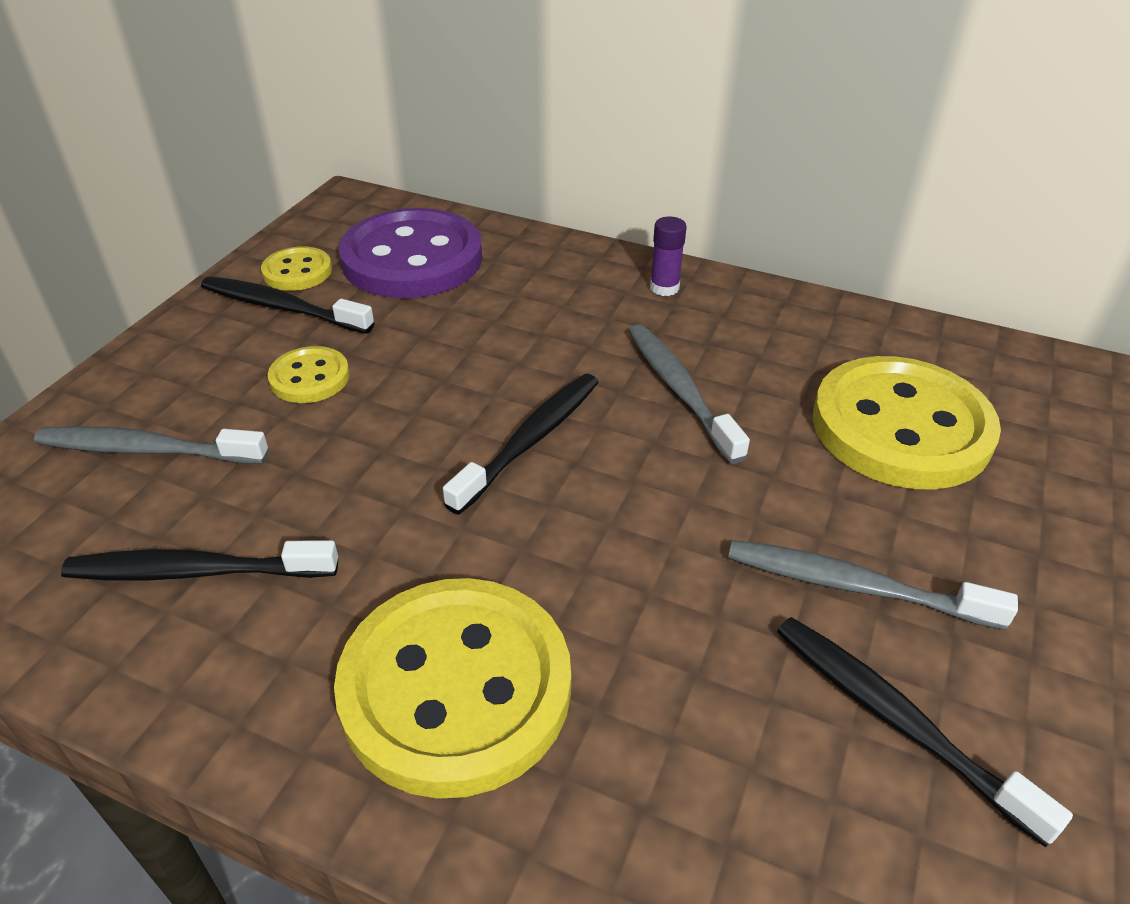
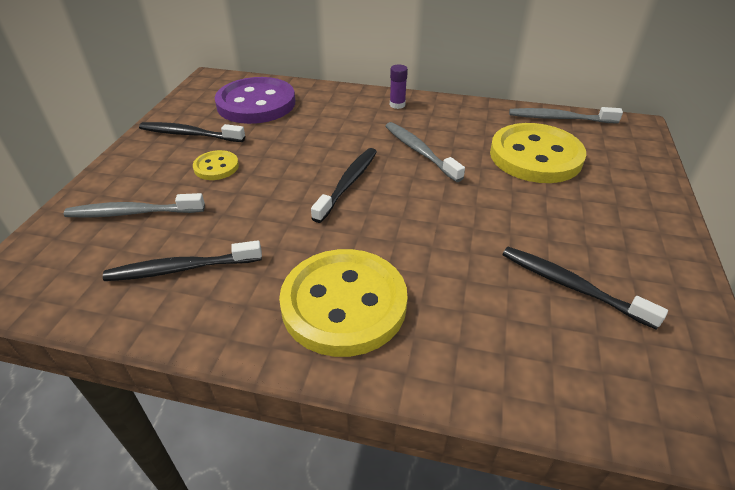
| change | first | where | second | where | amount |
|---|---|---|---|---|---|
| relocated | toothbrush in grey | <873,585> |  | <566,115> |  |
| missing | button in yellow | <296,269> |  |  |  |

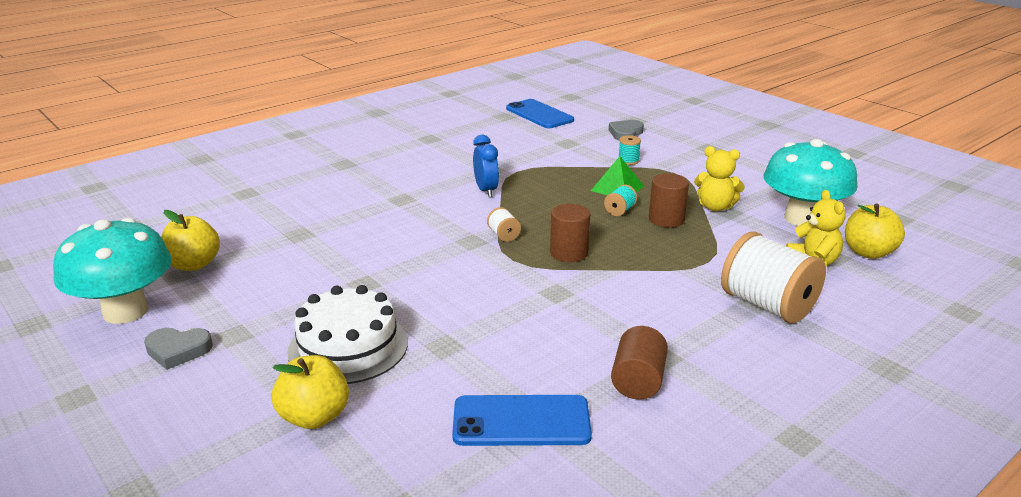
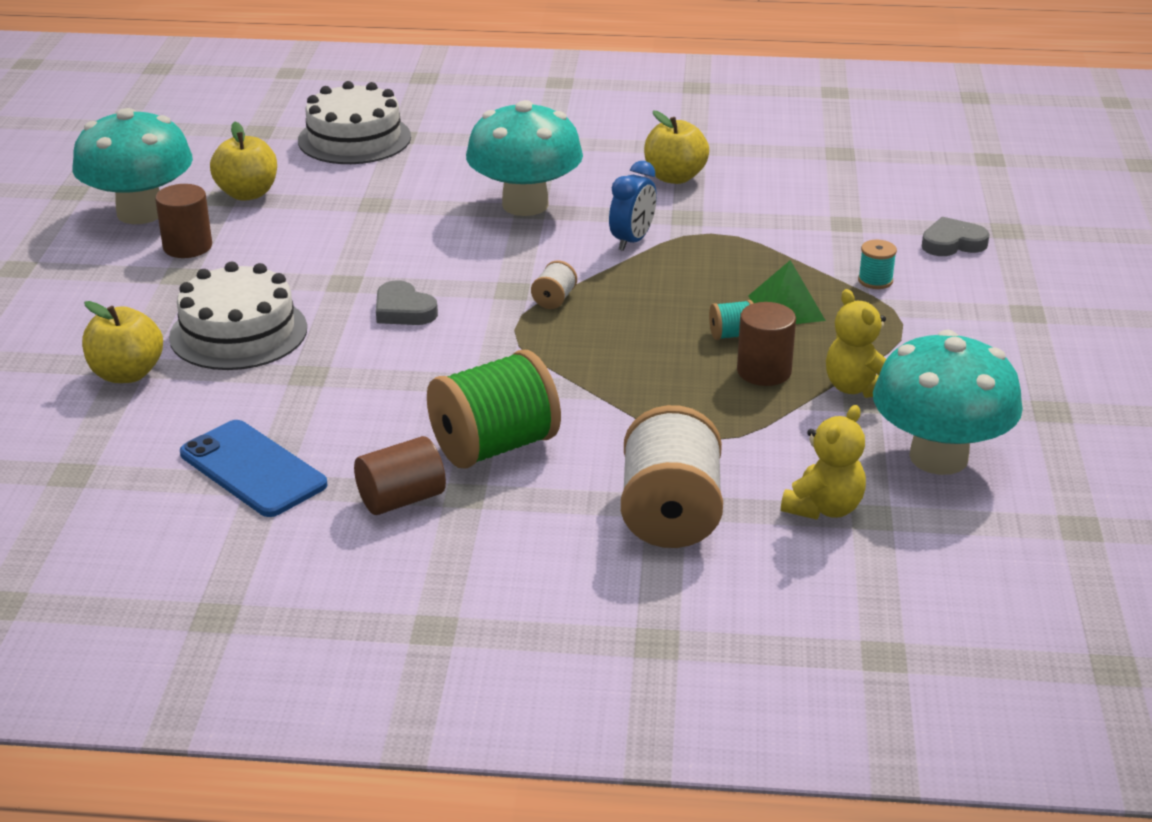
| change | first | where | second | where | amount |
|---|---|---|---|---|---|
| relocated | cylinder in brown | <570,233> |  | <183,221> |  |
| appeared |  |  | cake in white | <354,122> |  |
| relocated | heart in grey | <178,349> |  | <407,302> |  |
| appeared |  |  | spool in green | <494,409> |  |
| appeared |  |  | mushroom in turquoise | <524,158> |  |
| relocated | apple in yellow | <875,231> |  | <676,147> |  |
| missing | phone in blue | <540,113> |  |  |  |

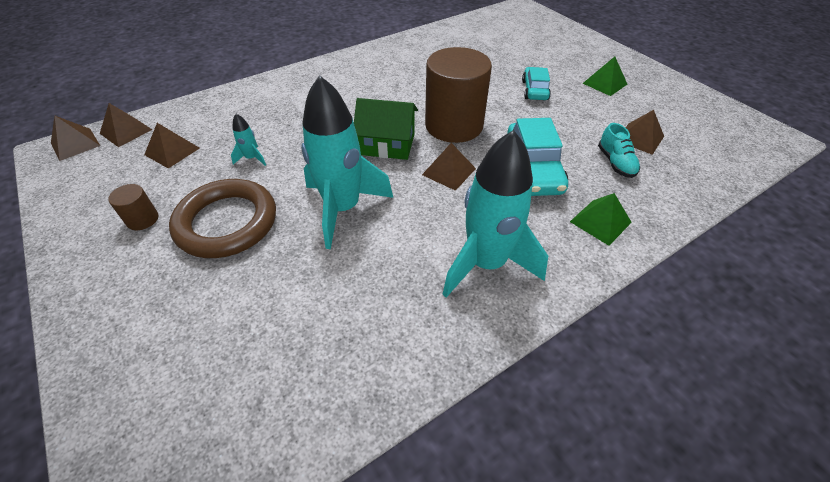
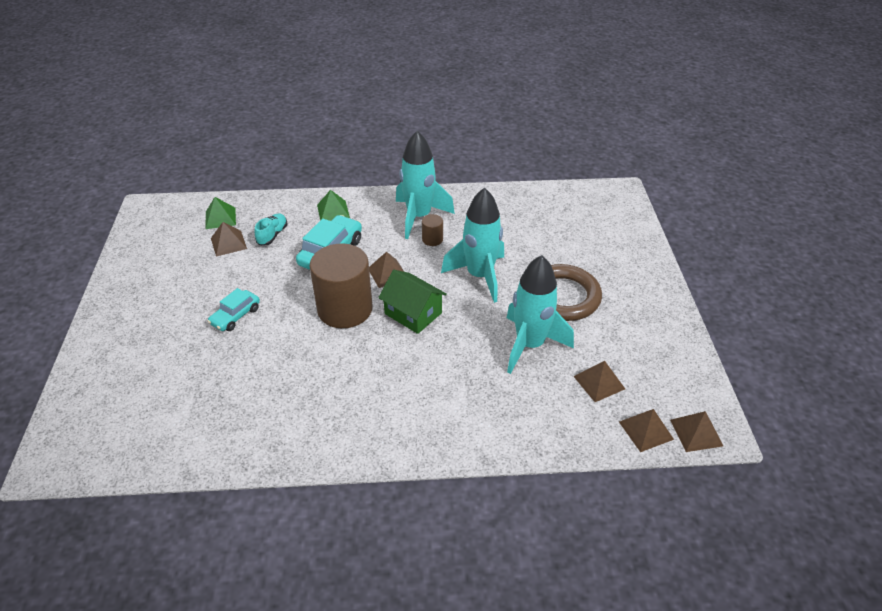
| change | first | where | second | where | amount |
|---|---|---|---|---|---|
| relocated | pyramid in green | <605,76> |  | <221,213> |  |
| relocated | cylinder in brown | <133,207> |  | <432,230> |  |
| size | rocket in turquoise | <248,140> |  | <540,314> | x2.46 |

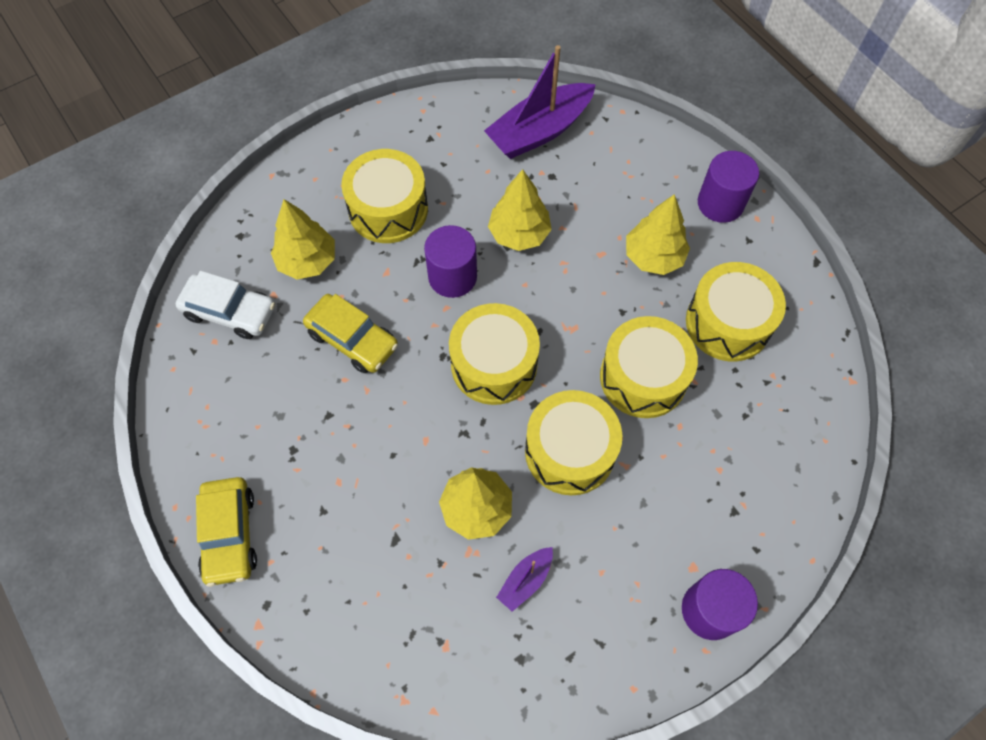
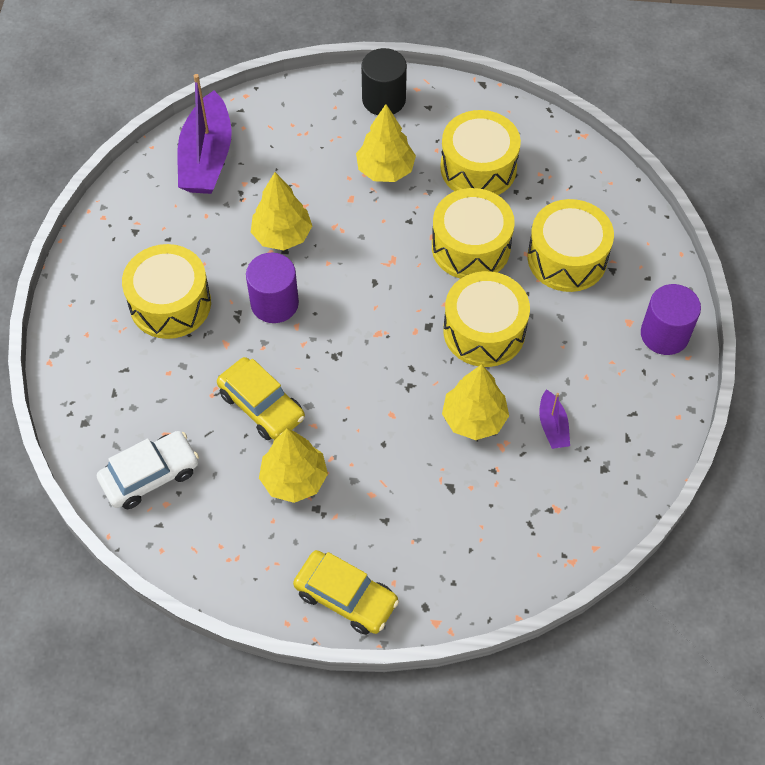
| change | first | where | second | where | amount |
|---|---|---|---|---|---|
| spun | car in yellow | <350,333> |  | <261,398> | 60 degrees clockwise |
| relocated | tree in yellow | <303,239> |  | <293,465> |  |
| colour | cylinder in purple | <728,187> | cylinder in black | <384,81> |  |
| relocated | drum in yellow | <494,354> |  | <571,245> |  |

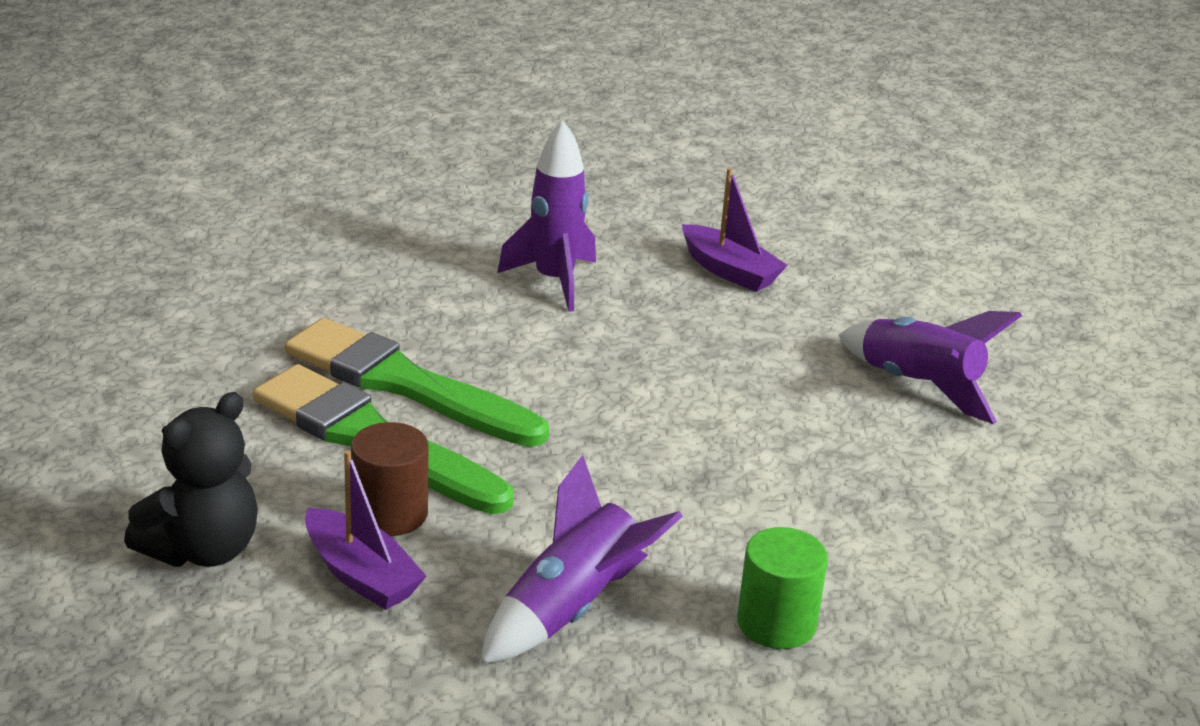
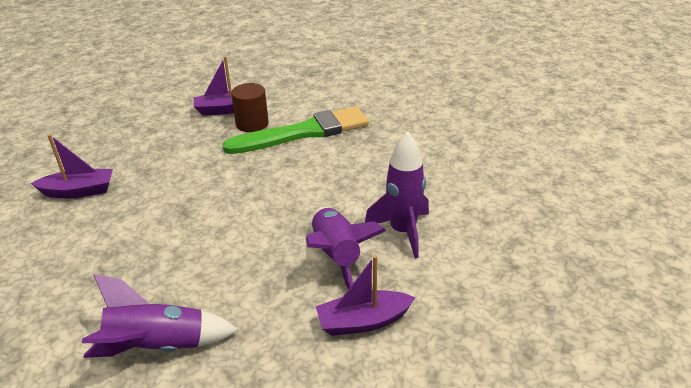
| change | first | where | second | where | amount |
|---|---|---|---|---|---|
| exchanged | cylinder in green | <782,588> | boat in purple | <72,166> |  |
| relocated | rocket in purple | <581,559> |  | <346,248> |  |
| missing | teddy bear in black | <191,479> |  |  |  |
| missing | brush in green | <417,382> |  |  |  |

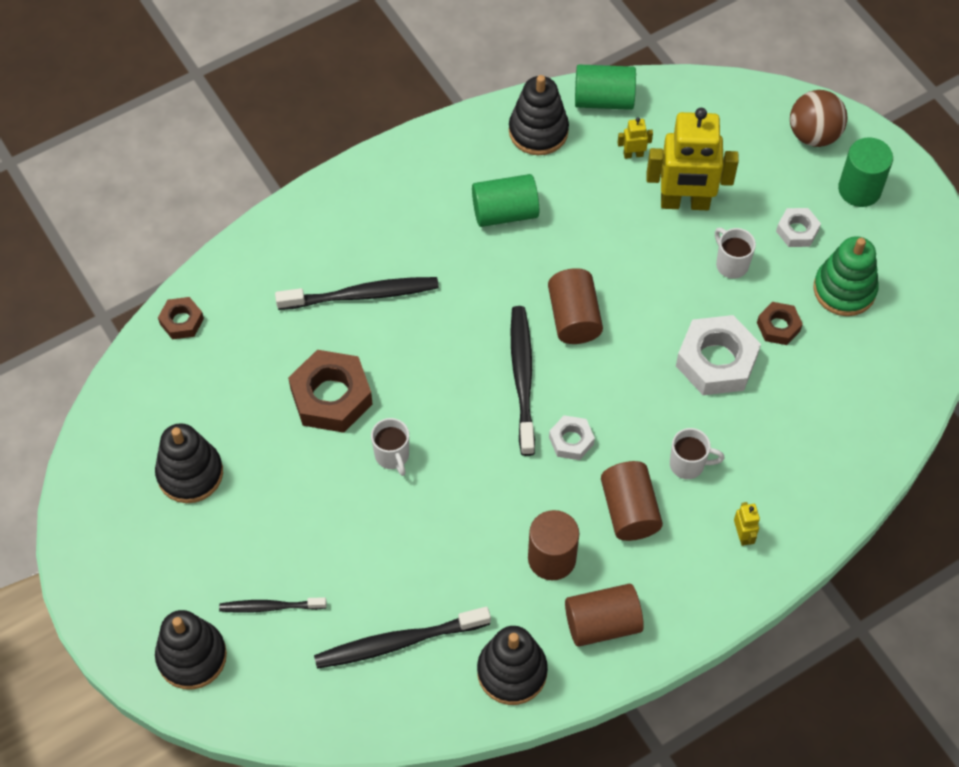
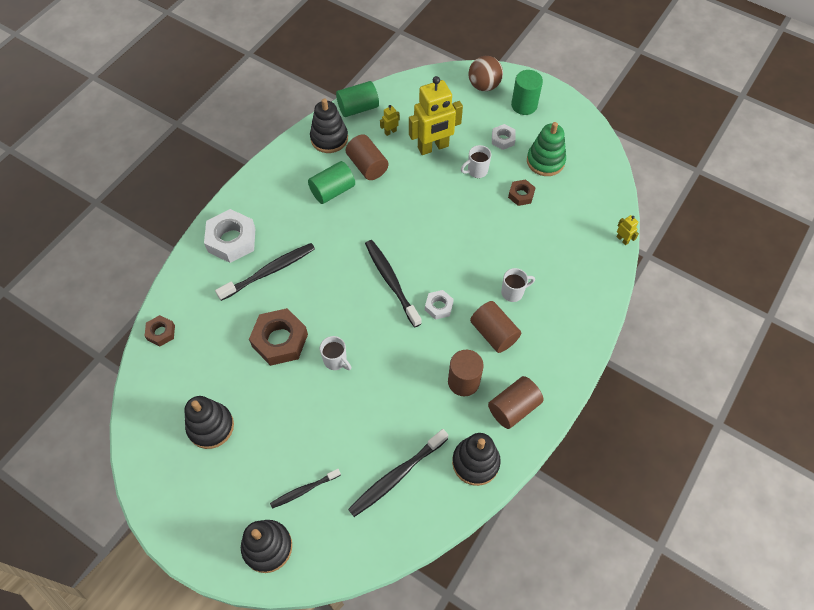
| change | first | where | second | where | amount |
|---|---|---|---|---|---|
| relocated | nut in white | <718,355> |  | <229,236> |  |
| relocated | cylinder in brown | <575,306> |  | <367,157> |  |
| spun | mug in white | <735,253> |  | <476,161> | 60 degrees counterclockwise |
| relocated | robot in yellow | <747,524> |  | <628,230> |  |

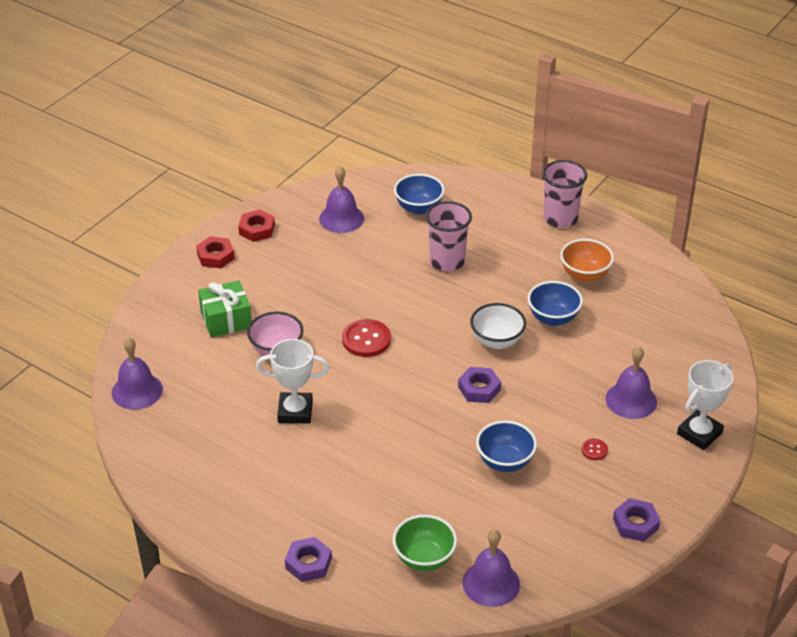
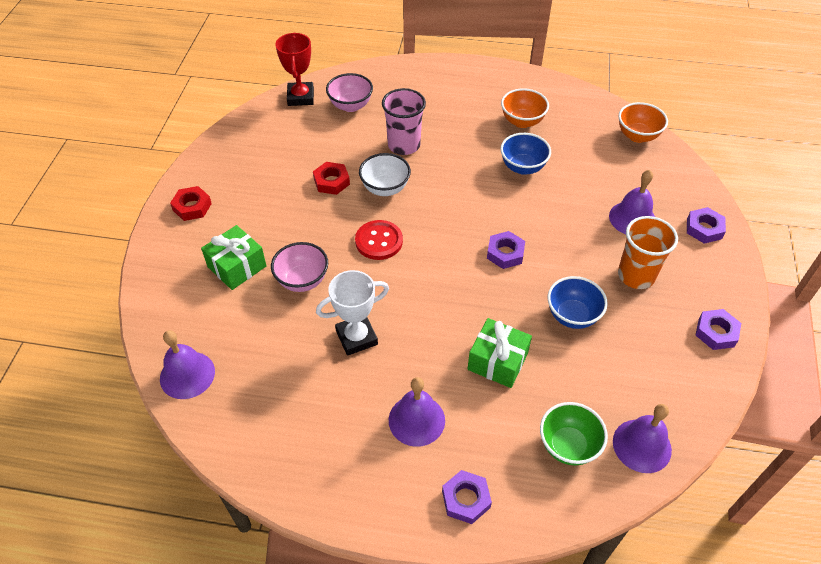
| change | first | where | second | where | amount |
|---|---|---|---|---|---|
| appeared |  |  | trophy in red | <294,69> |  |
| relocated | nut in red | <256,226> |  | <331,178> |  |
| colour | bowl in blue | <419,194> | bowl in pink | <349,92> |  |
| relocated | bowl in white | <498,326> |  | <385,174> |  |
| relocated | bell in purple | <341,199> |  | <417,412> |  |
| appeared |  |  | gift in green | <500,353> |  |
| appeared |  |  | bowl in orange | <643,122> |  |
| exchanged | button in red | <594,449> | cup in orange | <648,252> |  |
| exchanged | trophy in white | <705,405> | nut in purple | <706,225> |  |
| missing | cup in pink | <564,194> |  |  |  |

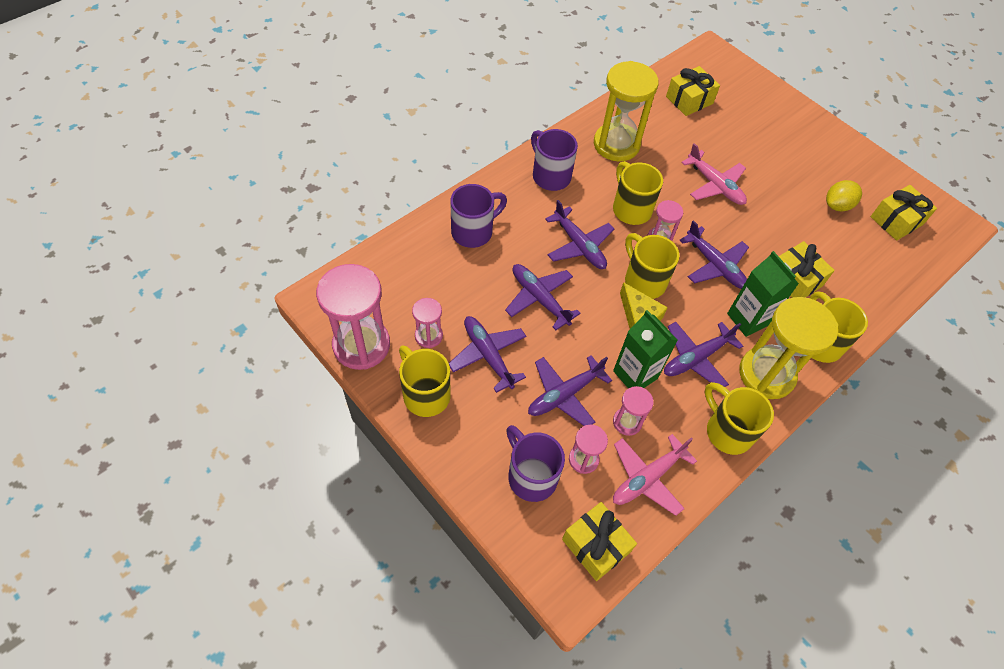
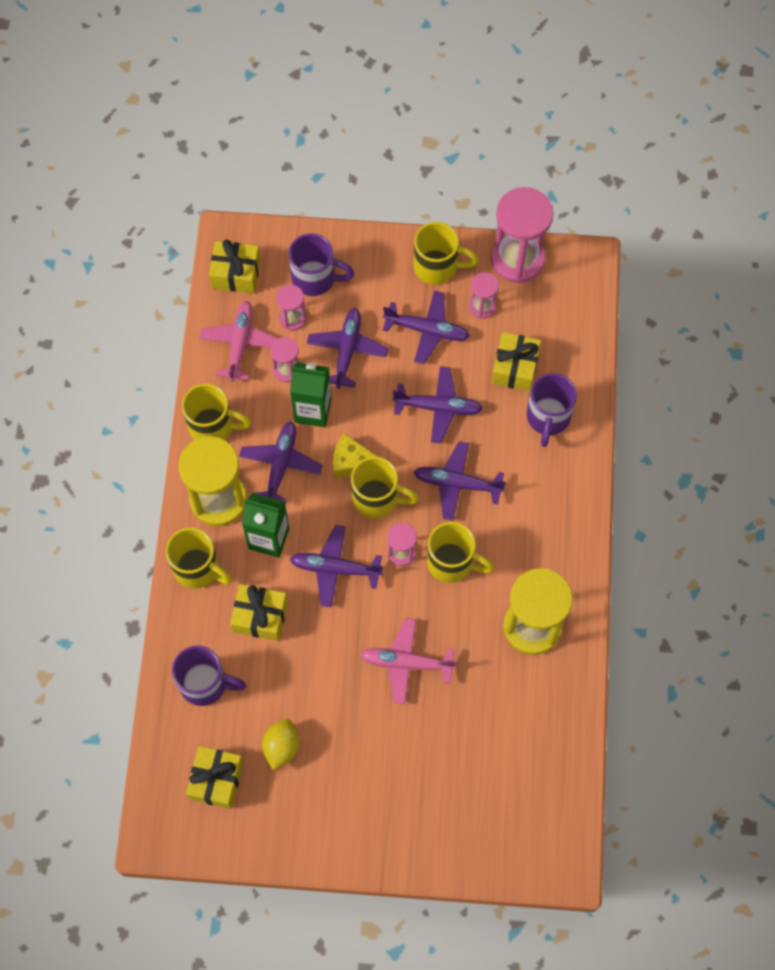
| change | first | where | second | where | amount |
|---|---|---|---|---|---|
| relocated | mug in purple | <554,160> |  | <209,676> |  |
| relocated | gift in yellow | <693,91> |  | <516,362> |  |

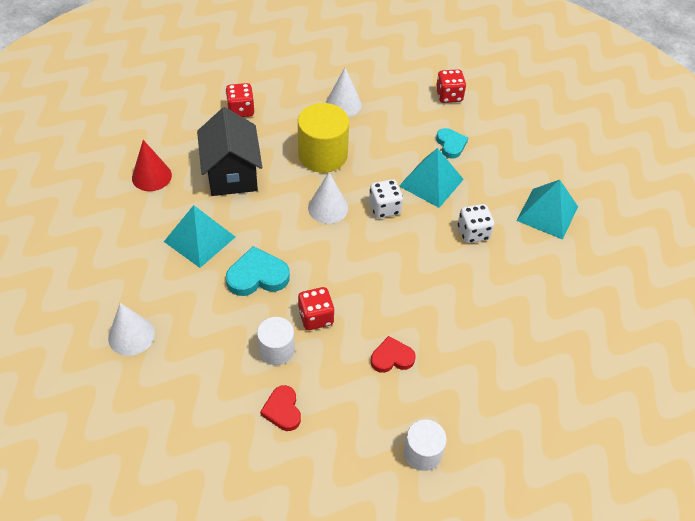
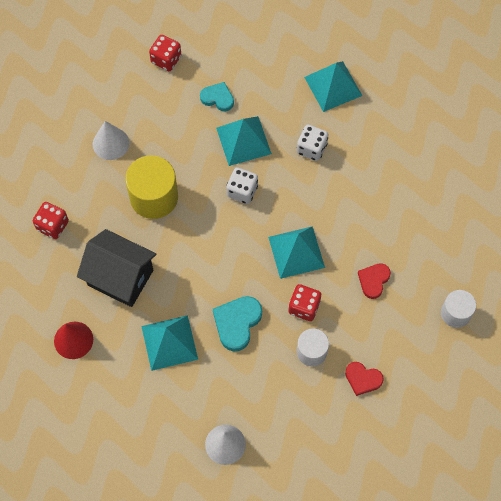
| change | first | where | second | where | amount |
|---|---|---|---|---|---|
| appeared |  |  | pyramid in turquoise | <296,252> |  |
| missing | cone in white | <328,198> |  |  |  |

